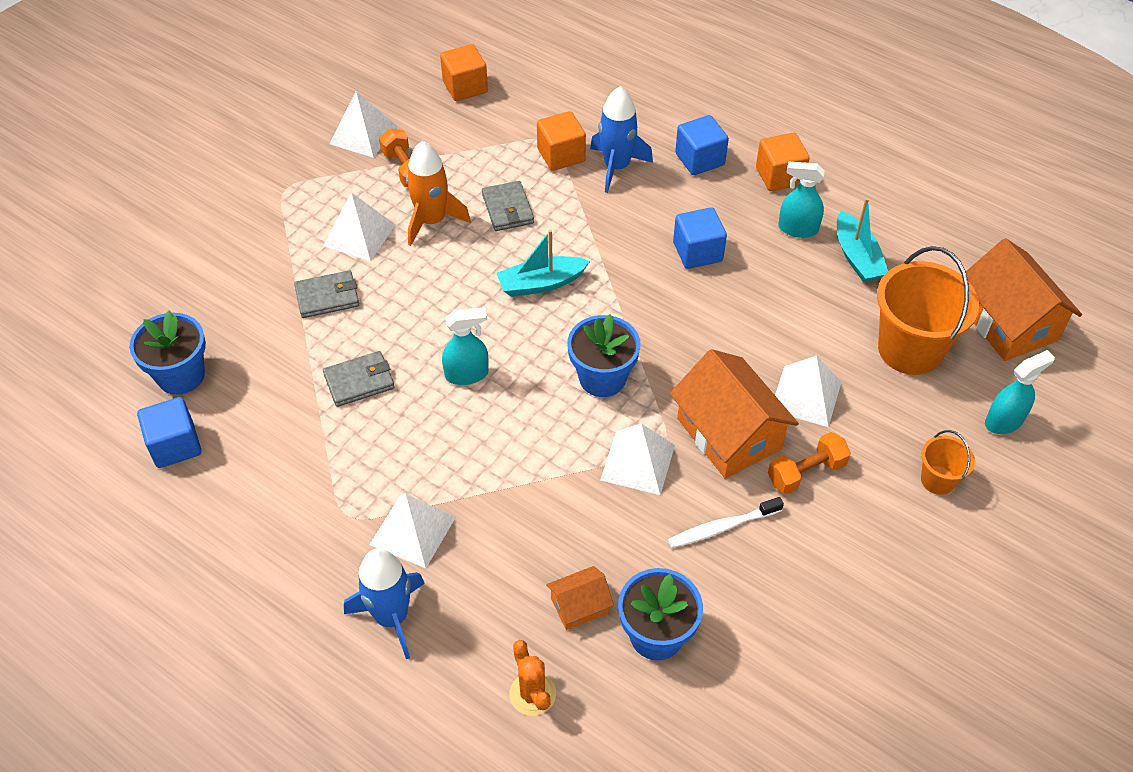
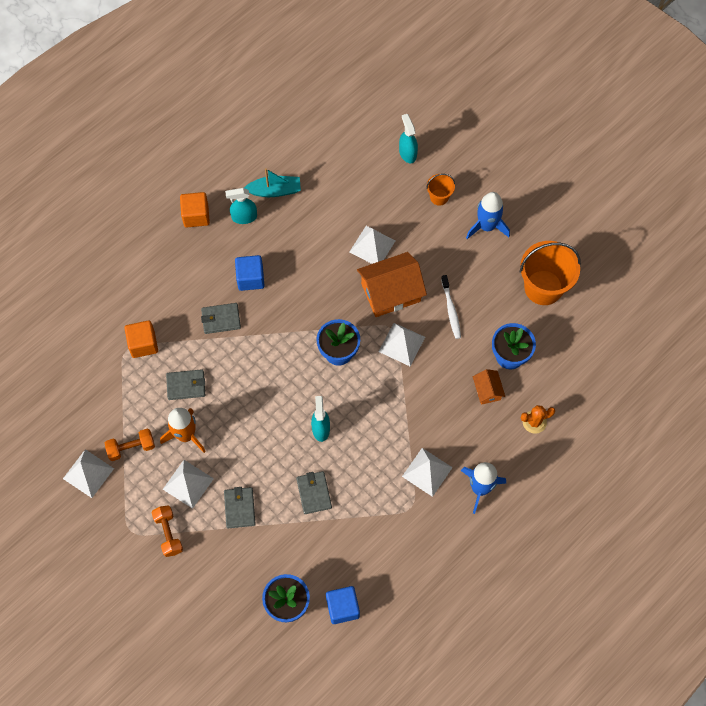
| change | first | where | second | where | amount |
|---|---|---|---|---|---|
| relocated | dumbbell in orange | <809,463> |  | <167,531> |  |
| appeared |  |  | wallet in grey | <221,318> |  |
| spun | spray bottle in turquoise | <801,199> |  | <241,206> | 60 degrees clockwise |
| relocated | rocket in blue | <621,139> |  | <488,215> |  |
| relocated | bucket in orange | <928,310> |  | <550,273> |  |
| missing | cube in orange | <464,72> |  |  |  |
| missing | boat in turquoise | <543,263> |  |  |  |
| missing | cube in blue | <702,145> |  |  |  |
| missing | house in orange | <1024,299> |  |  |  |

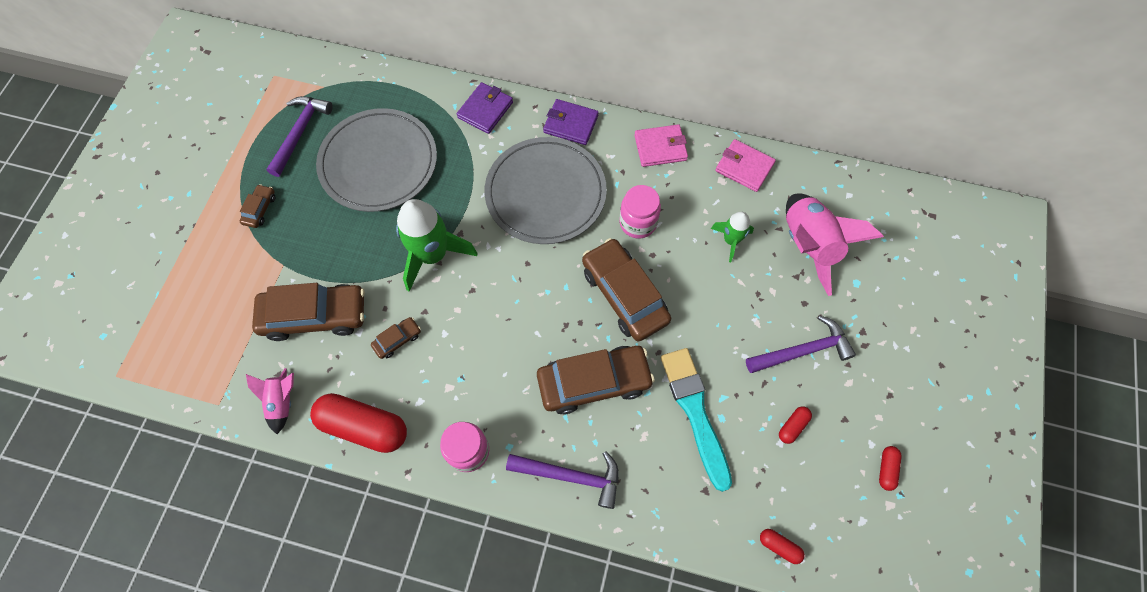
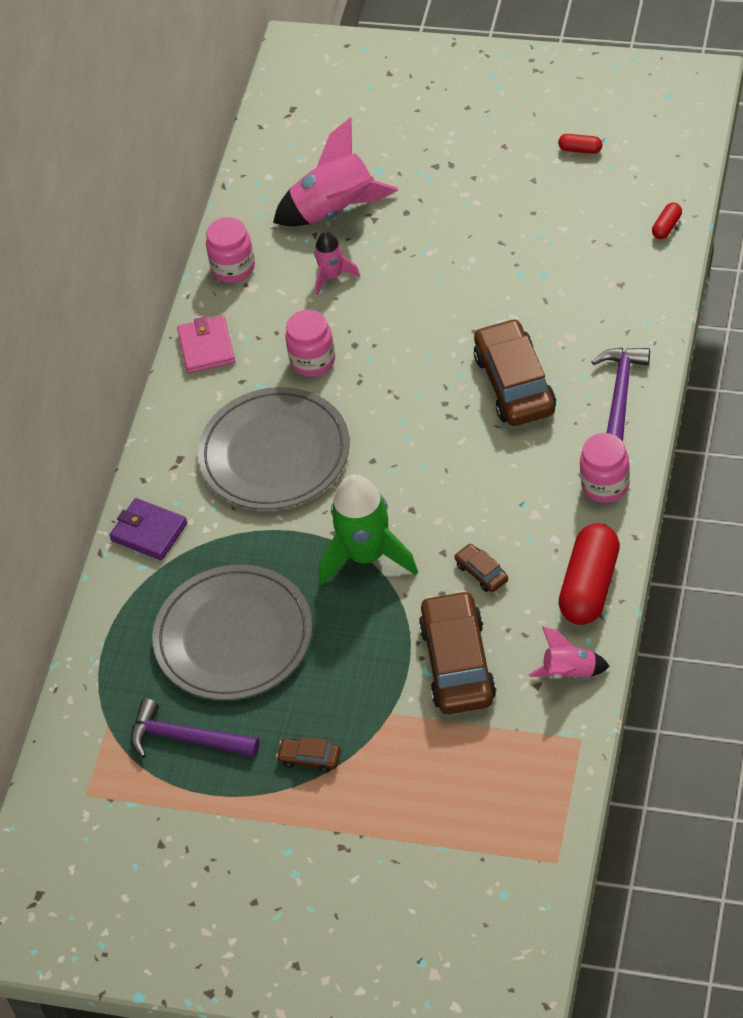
| change | first | where | second | where | amount |
|---|---|---|---|---|---|
| exchanged | wallet in pink | <745,165> | jar in pink | <230,250> |  |
| colour | rocket in green | <732,237> | rocket in pink | <337,263> |  |
| missing | wallet in purple | <571,122> |  |  |  |
| missing | car in brown | <626,289> |  |  |  |
| missing | brush in turquoise | <696,420> |  |  |  |
| missing | hammer in purple | <801,344> |  |  |  |
| missing | capsule in red | <795,425> |  |  |  |

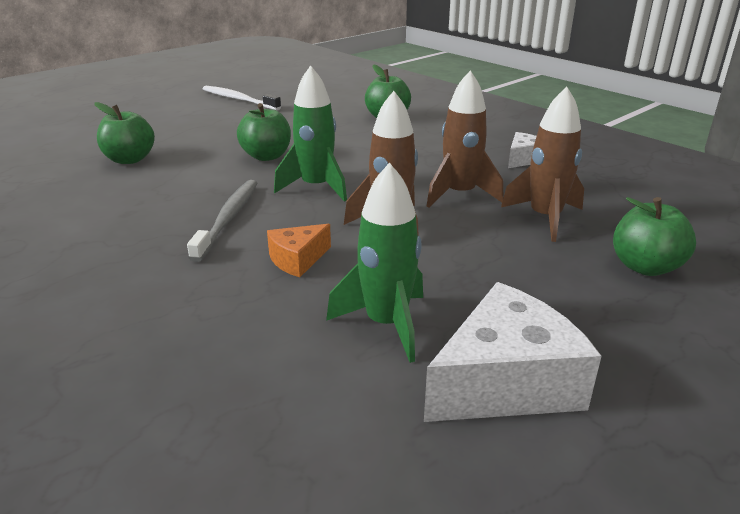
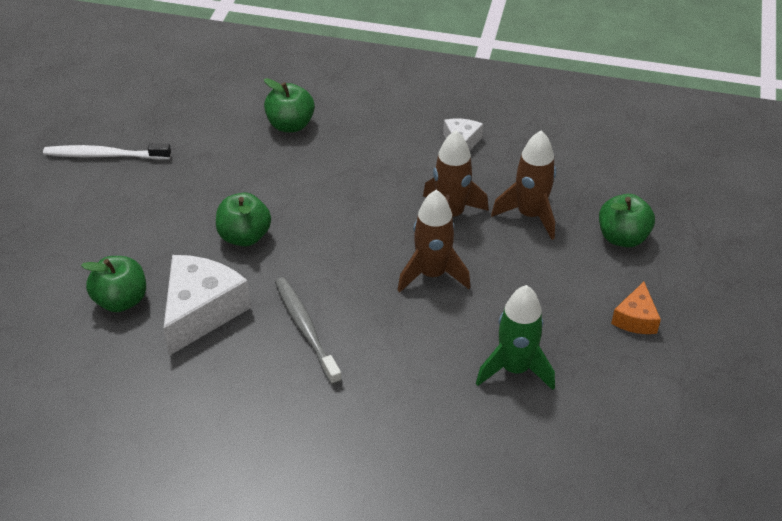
| change | first | where | second | where | amount |
|---|---|---|---|---|---|
| relocated | cheese in white | <513,352> |  | <207,305> |  |
| relocated | cheese in orange | <299,250> |  | <636,308> |  |
| missing | rocket in green | <310,133> |  |  |  |

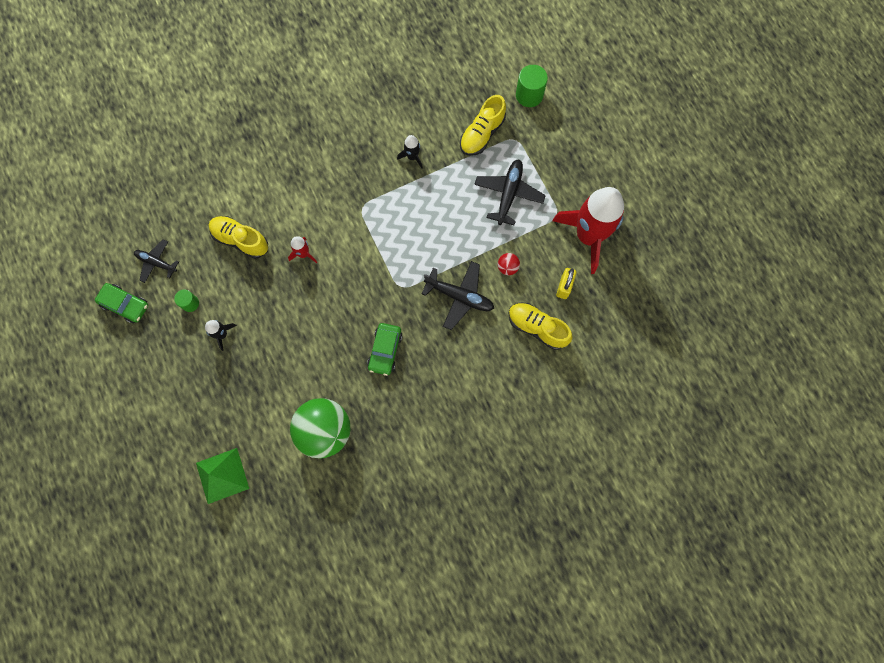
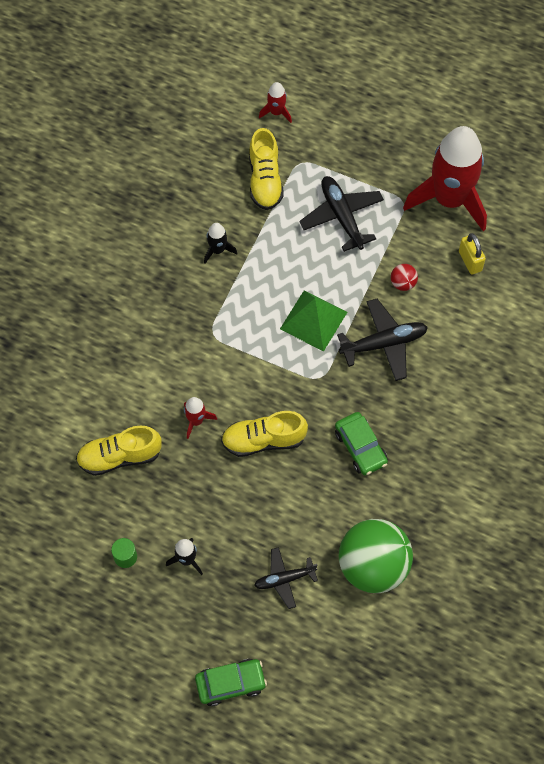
| change | first | where | second | where | amount |
|---|---|---|---|---|---|
| relocated | car in green | <121,303> |  | <231,682> |  |
| relocated | shoe in yellow | <540,326> |  | <264,434> |  |
| relocated | plane in black | <156,261> |  | <286,578> |  |
| exchanged | cylinder in green | <532,86> | rocket in red | <275,102> |  |
| relocated | pyramid in green | <222,476> |  | <313,321> |  |

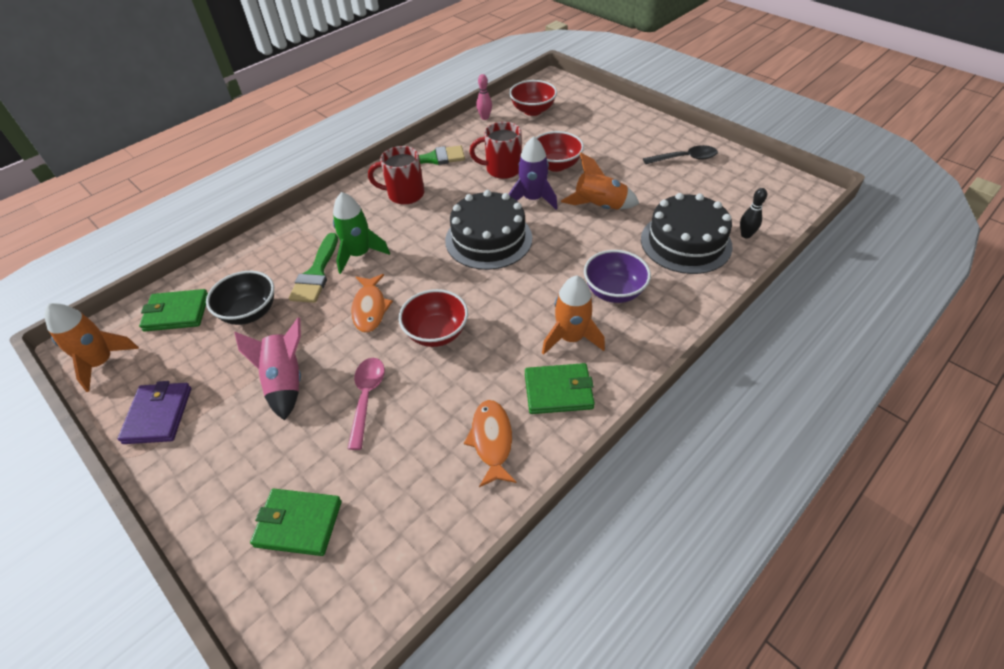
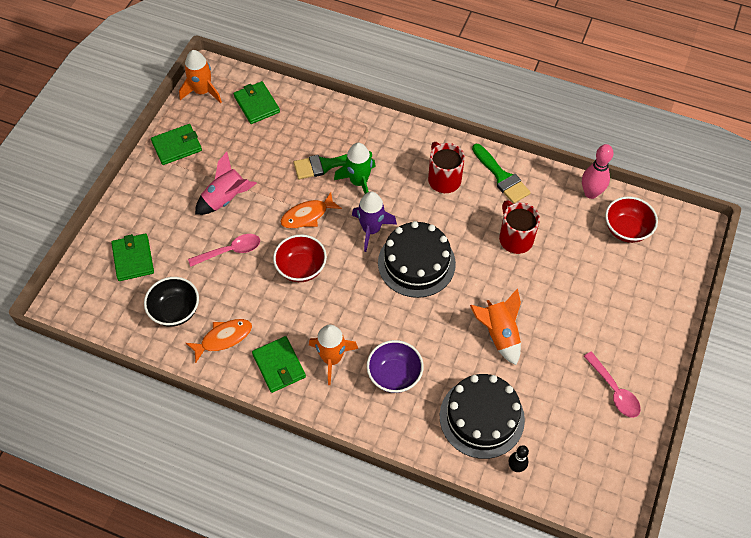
| change | first | where | second | where | amount |
|---|---|---|---|---|---|
| relocated | bowl in black | <240,298> |  | <171,302> |  |
| colour | wallet in purple | <154,412> | wallet in green | <176,144> |  |
| relocated | rocket in purple | <533,173> |  | <374,222> |  |
| size | bowling pin in pink | <484,97> |  | <597,171> | x1.61 |
| colour | spoon in black | <680,154> | spoon in pink | <612,384> |  |
| missing | bowl in red | <559,151> |  |  |  |

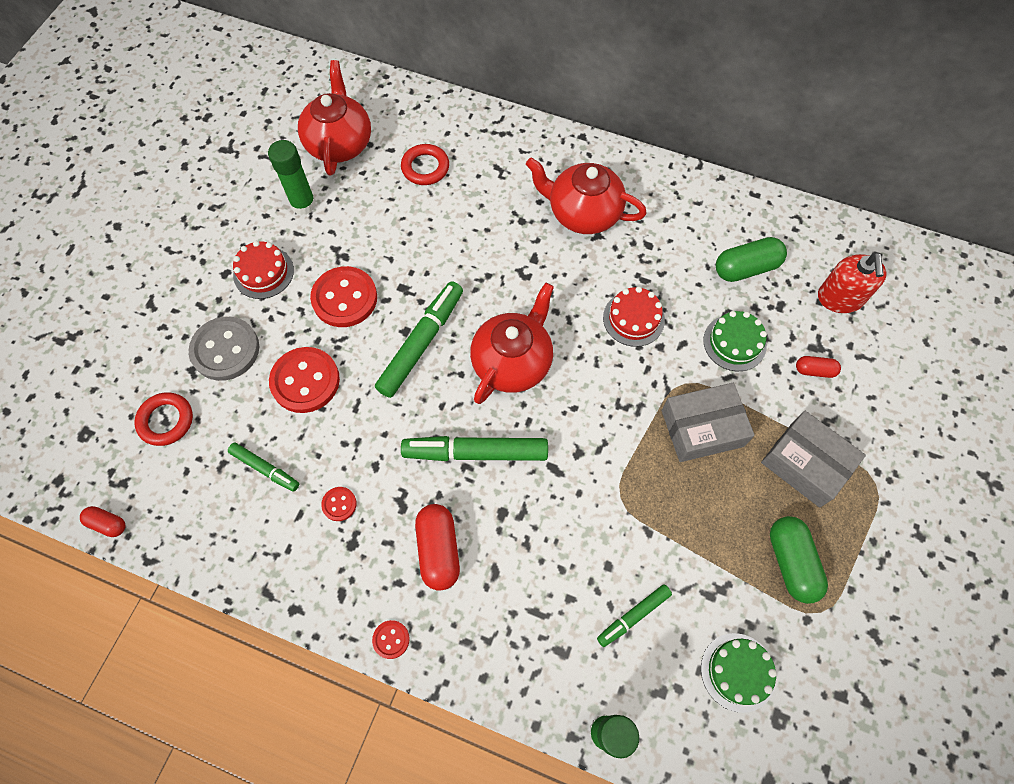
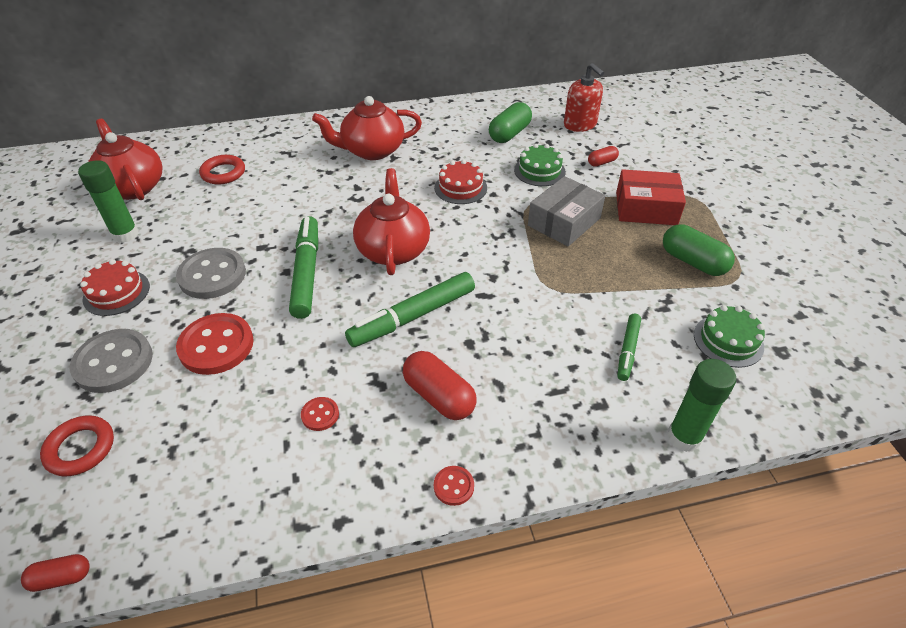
| change | first | where | second | where | amount |
|---|---|---|---|---|---|
| colour | button in red | <343,296> | button in grey | <211,273> |  |
| colour | box in grey | <813,459> | box in red | <651,197> |  |
| missing | marker in green | <263,467> |  |  |  |

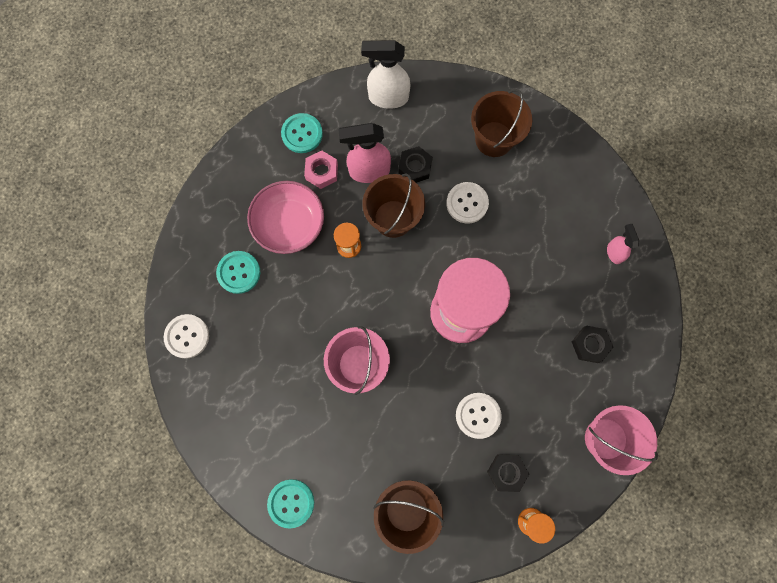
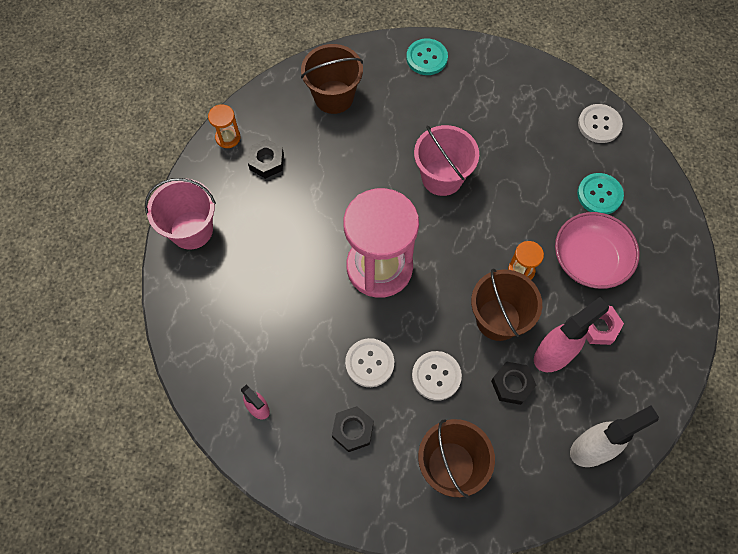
| change | first | where | second | where | amount |
|---|---|---|---|---|---|
| relocated | nut in black | <592,344> |  | <353,429> |  |
| relocated | button in white | <479,416> |  | <369,362> |  |
| missing | button in turquoise | <302,133> |  |  |  |

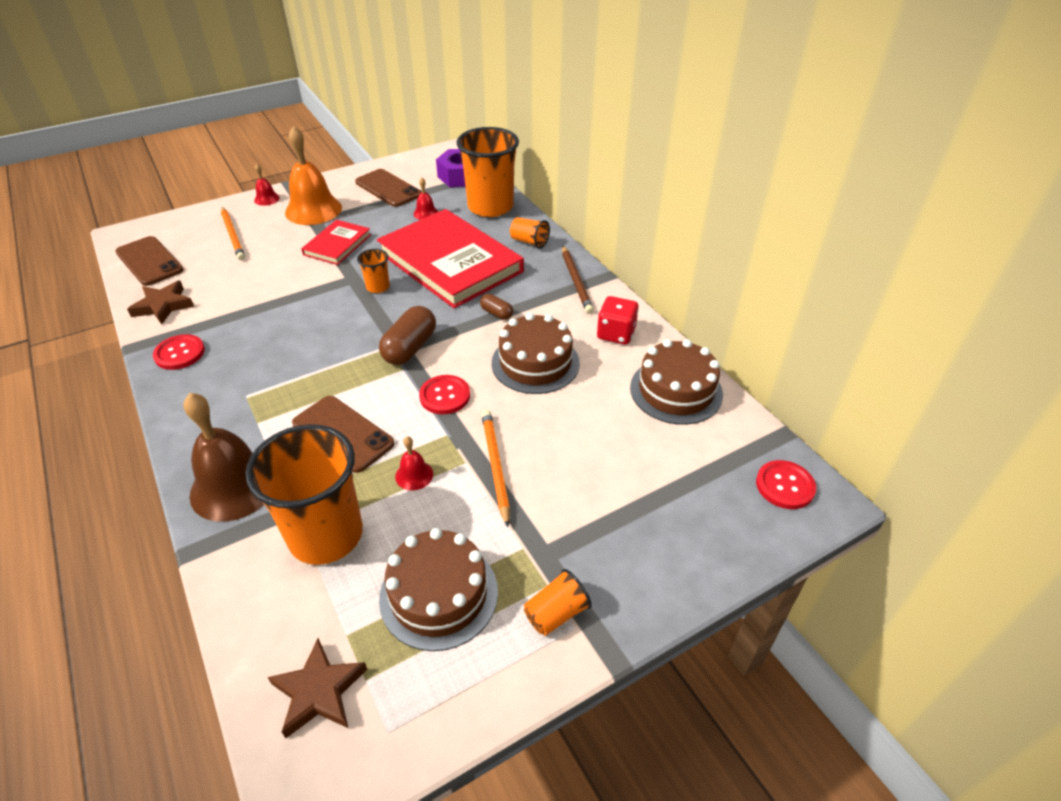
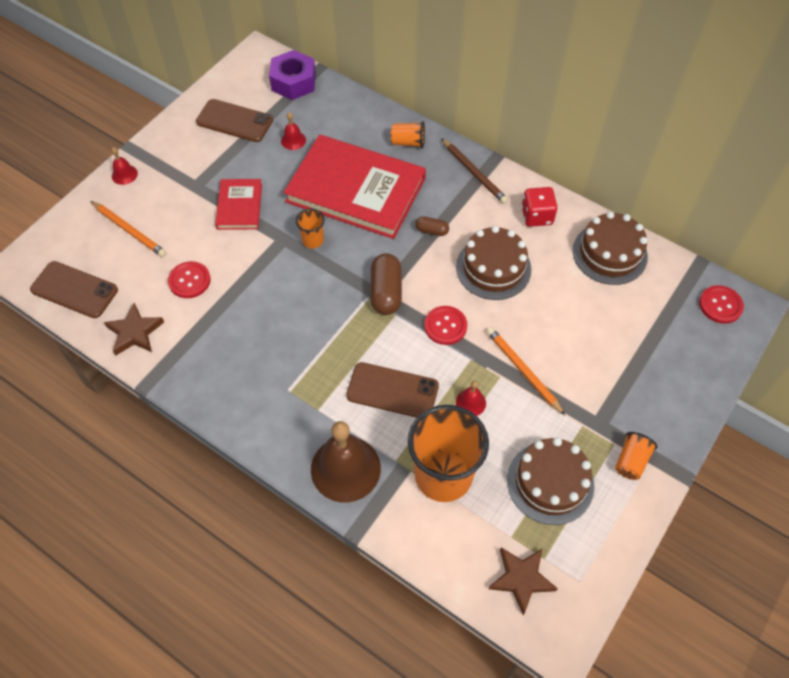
| change | first | where | second | where | amount |
|---|---|---|---|---|---|
| relocated | button in red | <179,352> |  | <189,279> |  |
| missing | bell in orange | <313,175> |  |  |  |
| missing | cup in orange | <488,172> |  |  |  |

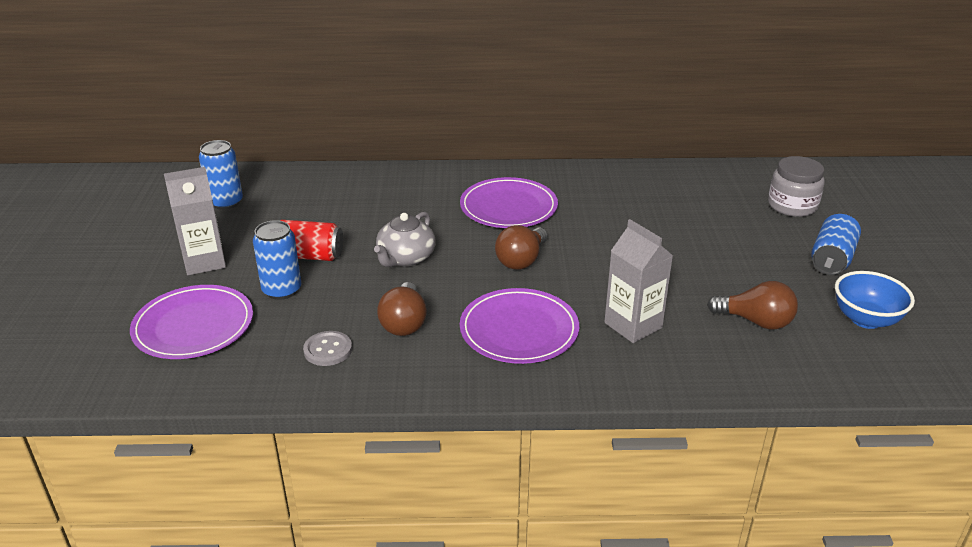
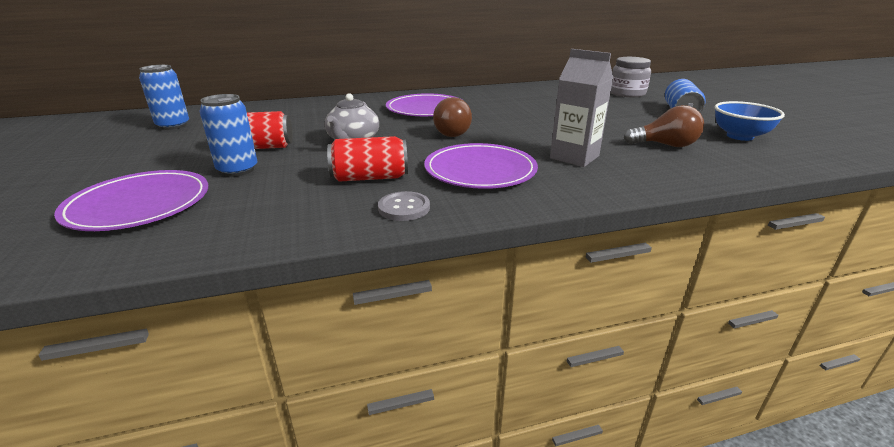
| change | first | where | second | where | amount |
|---|---|---|---|---|---|
| exchanged | light bulb in brown | <402,309> | can in red | <367,159> |  |
| relocated | button in grey | <327,348> |  | <404,206> |  |
| missing | carton in grey | <195,221> |  |  |  |

